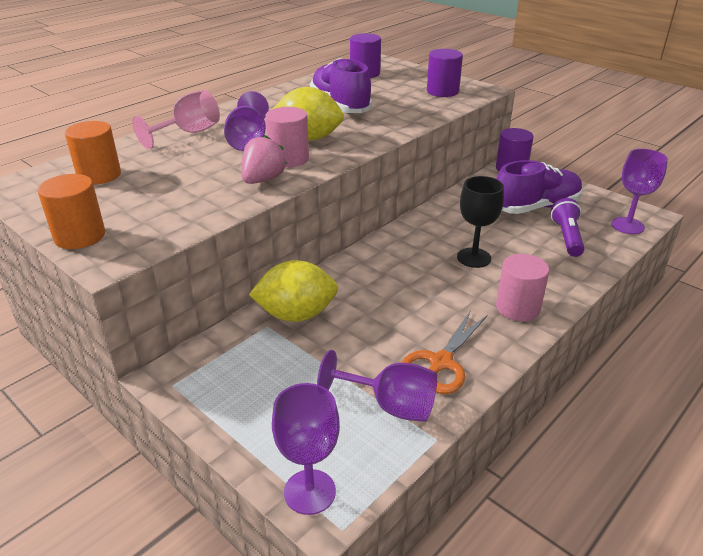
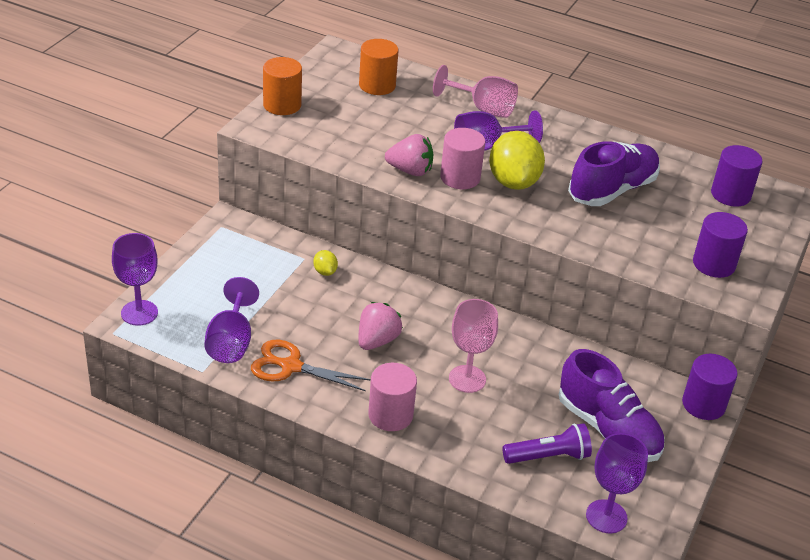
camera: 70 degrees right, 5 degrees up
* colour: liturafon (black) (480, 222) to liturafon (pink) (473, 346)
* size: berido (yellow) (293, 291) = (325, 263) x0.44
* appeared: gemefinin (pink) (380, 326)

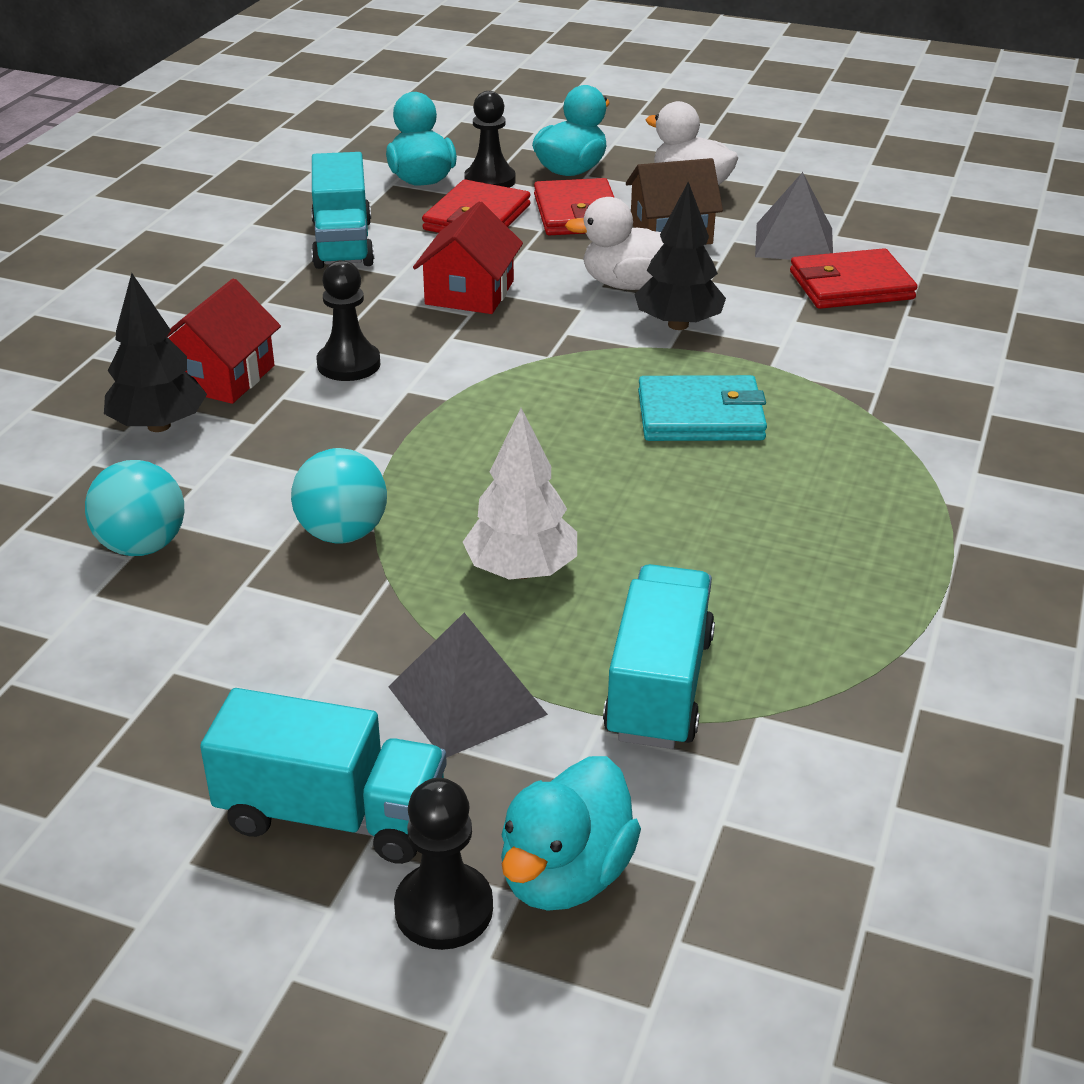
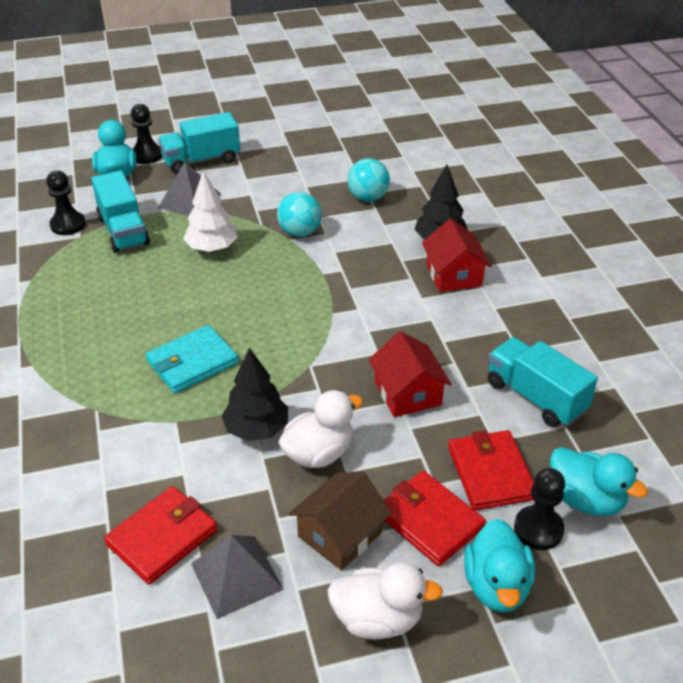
camera: 145 degrees right, 5 degrees up
* relocated: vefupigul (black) (349, 320) to (66, 202)

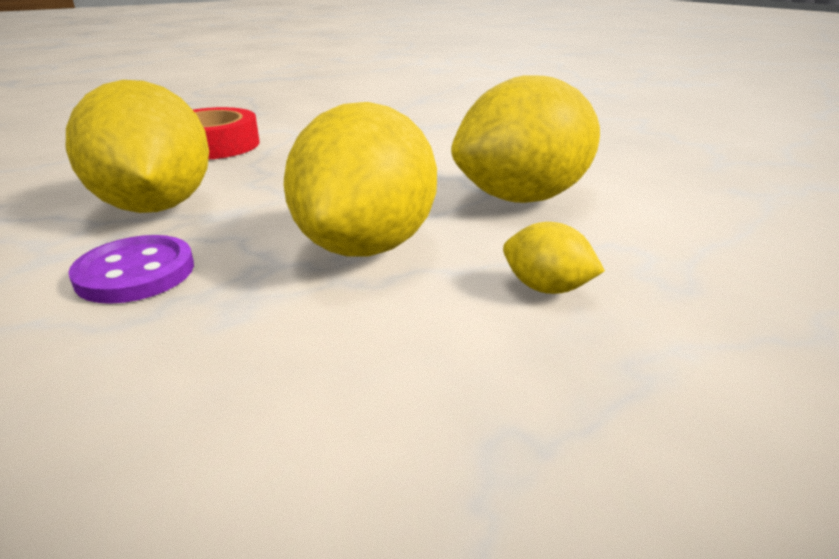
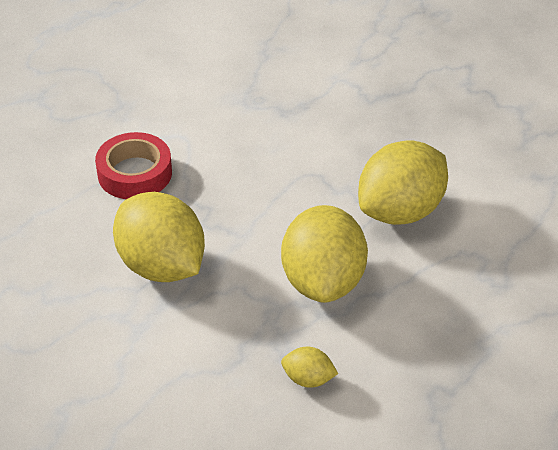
camera: 15 degrees left, 15 degrees up
* relocated: berido (yellow) (554, 258) to (309, 367)
* missing: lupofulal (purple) (131, 269)

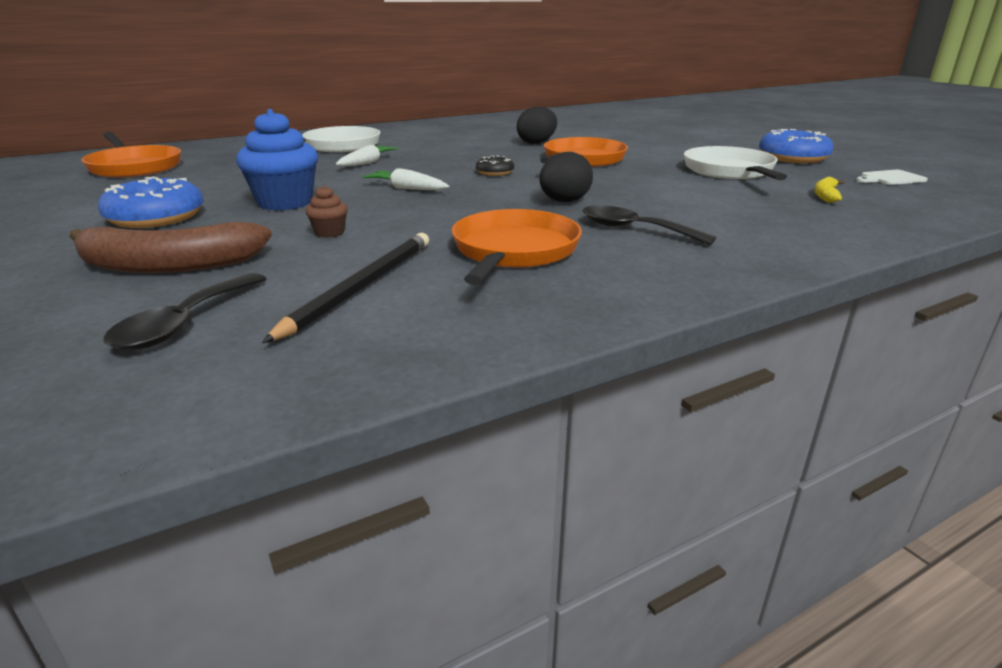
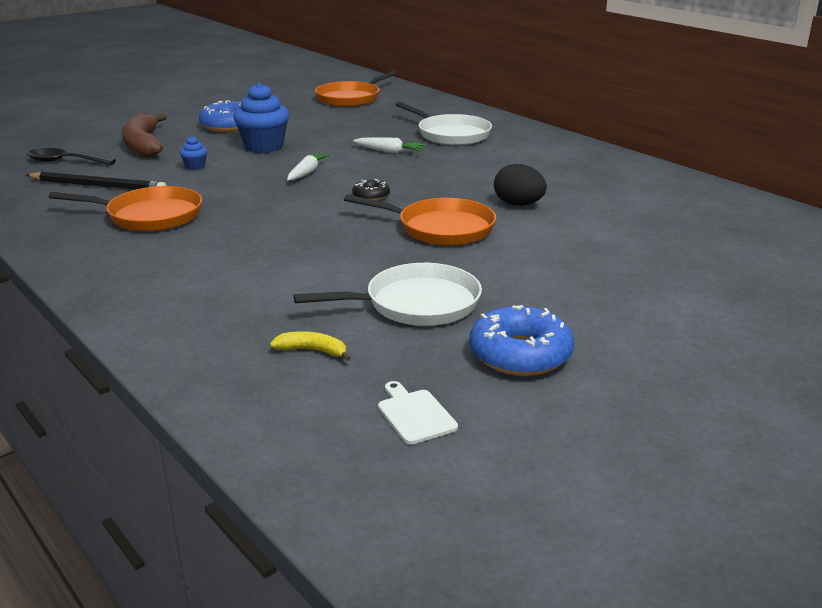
camera: 80 degrees right, 0 degrees up
* missing: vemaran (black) (566, 177)
* colour: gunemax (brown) (327, 212) to gunemax (blue) (193, 153)
* missing: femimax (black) (649, 225)

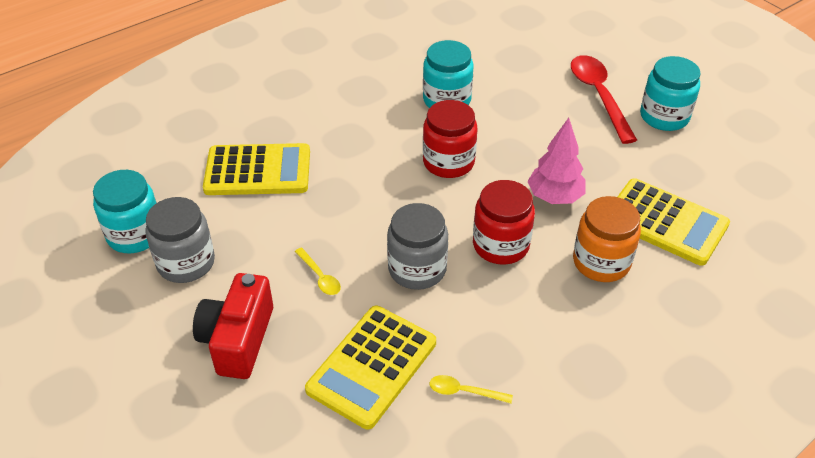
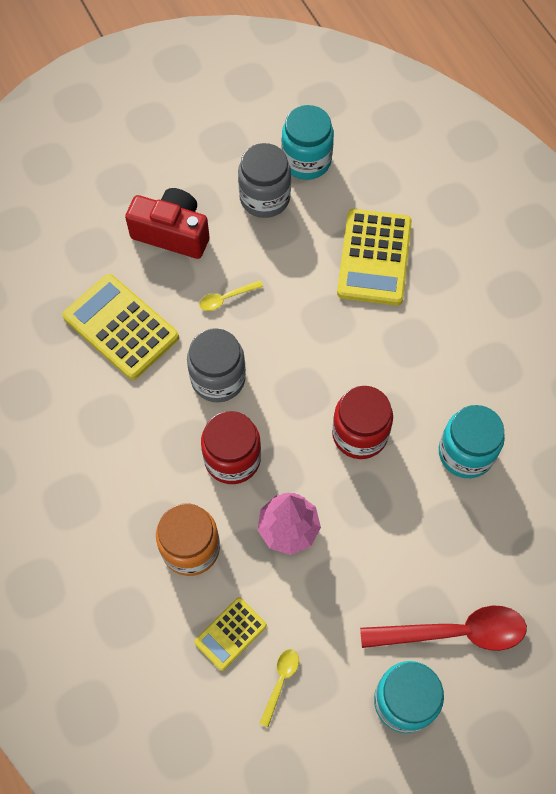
camera: 100 degrees right, 20 degrees up
* size: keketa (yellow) (673, 222) = (230, 634) x0.55
* relocated: femimax (yellow) (471, 389) to (279, 688)

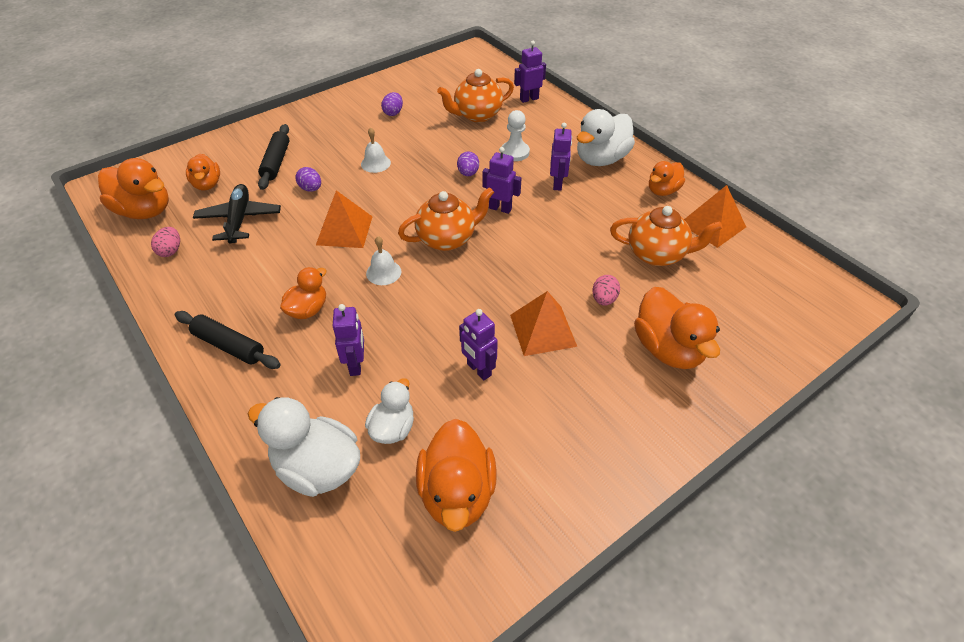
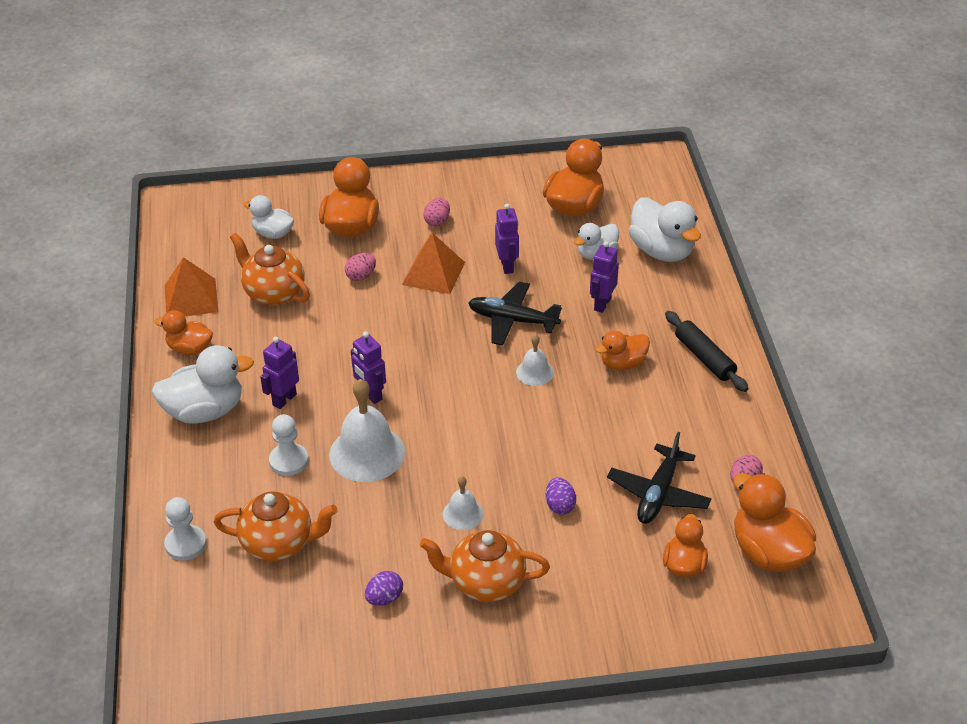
camera: 150 degrees left, 5 degrees down
* exchanged: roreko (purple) (530, 72) to vefupigul (white) (185, 529)
* missing: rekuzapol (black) (273, 157)
* exchanged: vemaran (purple) (468, 163) to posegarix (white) (367, 430)
* spun: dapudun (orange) (667, 178) = (183, 332) 150 degrees counterclockwise
* relocated: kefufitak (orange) (446, 219) to (485, 566)
* missing: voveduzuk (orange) (344, 219)
* appeared: dapudun (white) (269, 217)
* appeared: vemaran (pink) (436, 212)
* appeared: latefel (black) (515, 314)

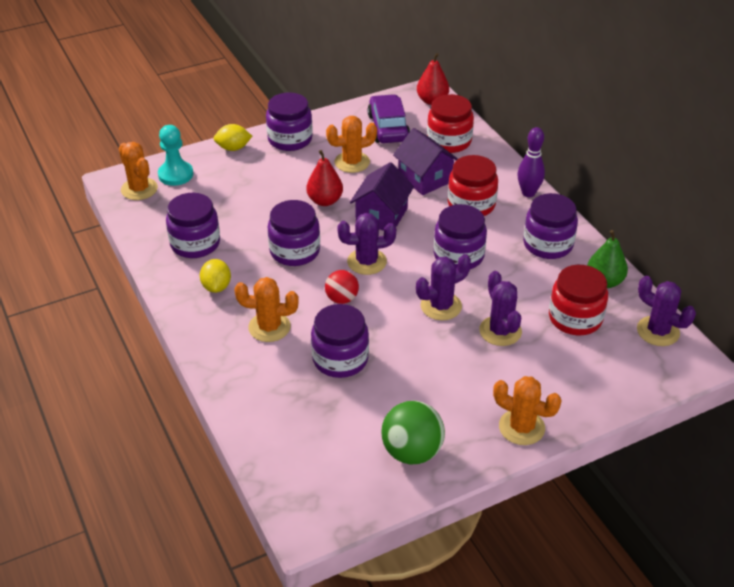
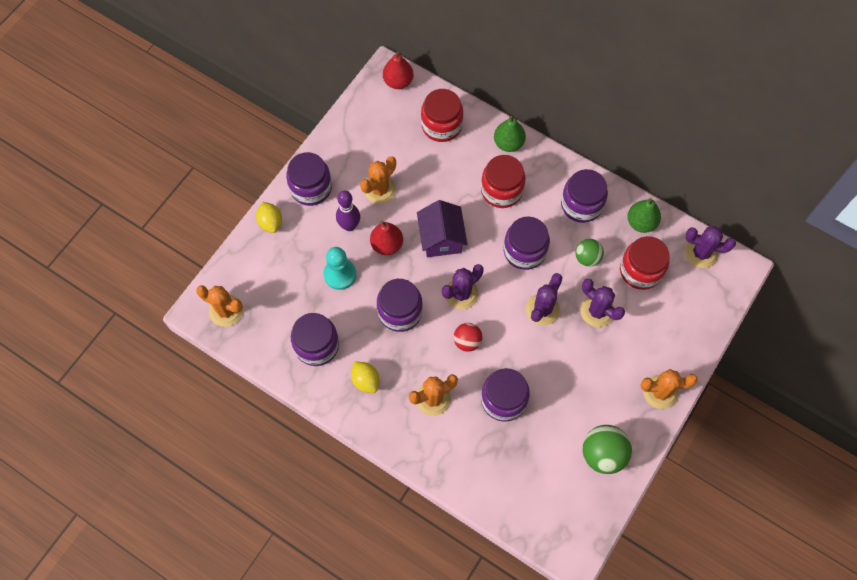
camera: 30 degrees left, 25 degrees up
* missing: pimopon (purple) (388, 118)
* spun: berido (yellow) (233, 137) = (269, 217) 75 degrees counterclockwise
* relocated: vefupigul (turquoise) (175, 155) to (339, 268)
* relocated: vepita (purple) (531, 162) to (348, 211)
* missing: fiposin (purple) (425, 161)
* appeared: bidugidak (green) (510, 134)
* appeared: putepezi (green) (589, 253)

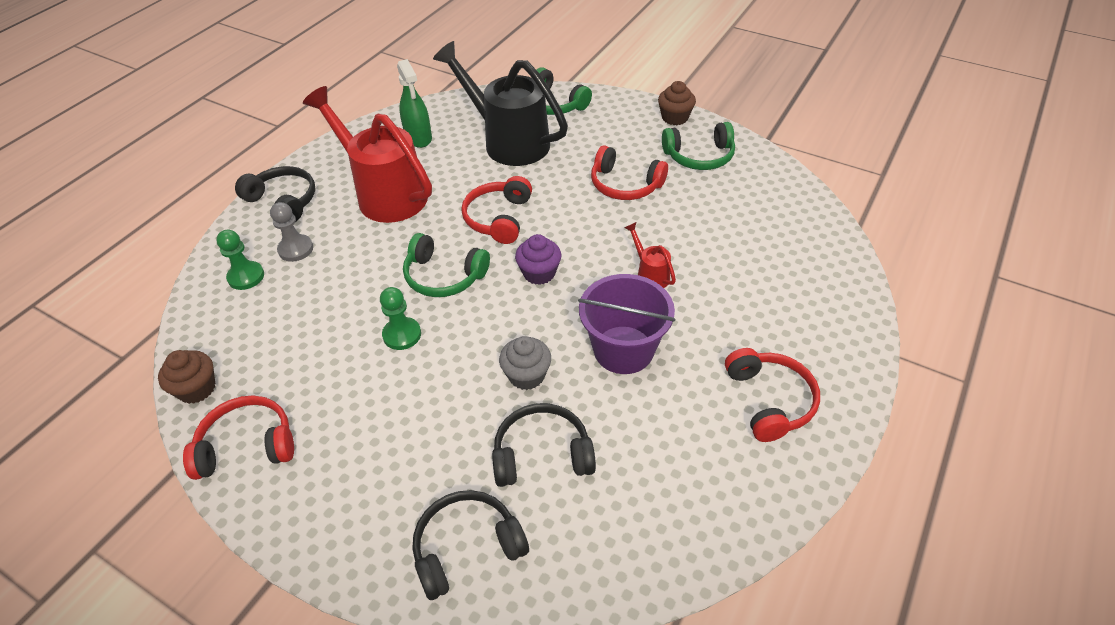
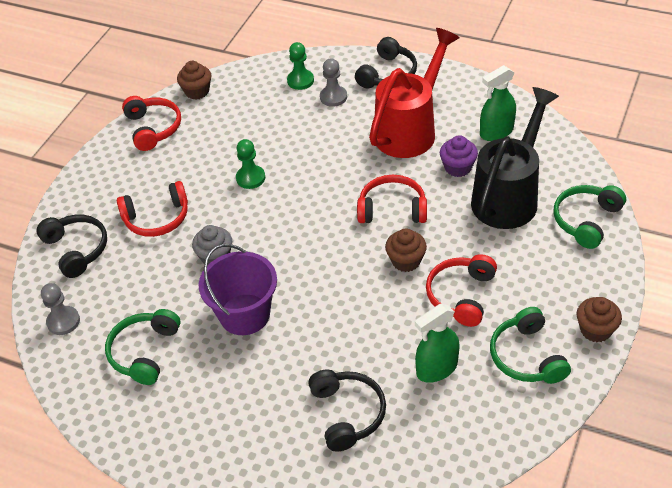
camera: 85 degrees right, 0 degrees up
* missing: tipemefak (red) (650, 255)
* relocated: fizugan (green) (446, 265) to (143, 347)
* relocated: gunemax (purple) (538, 259) to (459, 156)
* relocated: fizugan (red) (772, 395) to (152, 209)
* relocated: fizugan (black) (544, 445) to (347, 411)
* appeared: gunemax (brown) (406, 250)
* appeared: vefupigul (grey) (60, 309)
* appeared: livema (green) (437, 343)

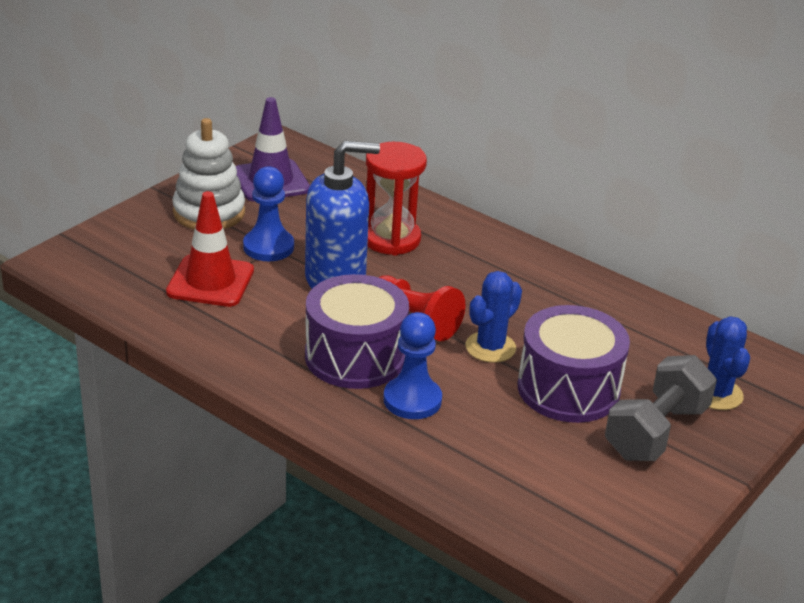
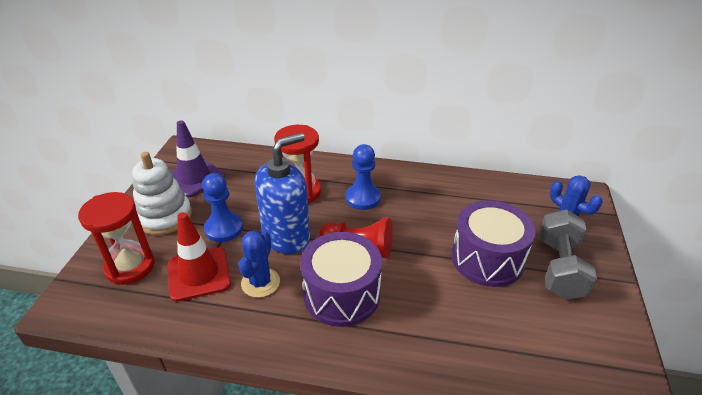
camera: 25 degrees left, 5 degrees up
* relocated: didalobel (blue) (493, 317) to (259, 264)
* relocated: vefupigul (blue) (412, 365) to (363, 177)
* appeared: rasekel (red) (116, 238)

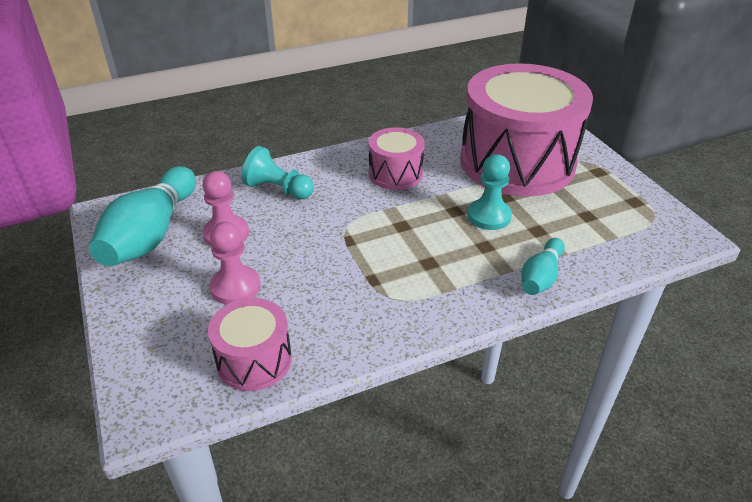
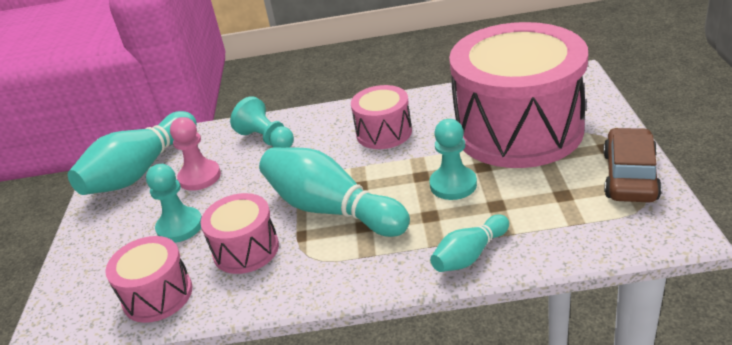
camera: 25 degrees right, 5 degrees down
* colour: vefupigul (pink) (235, 263) to vefupigul (turquoise) (174, 203)
* appeared: pimopon (brown) (632, 165)
* appeared: vepita (turquoise) (334, 192)
* appeared: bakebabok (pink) (240, 233)

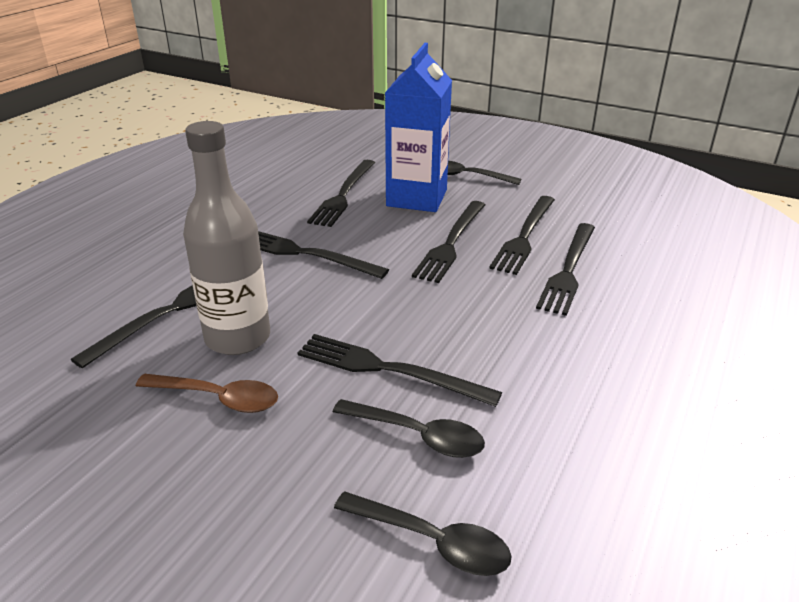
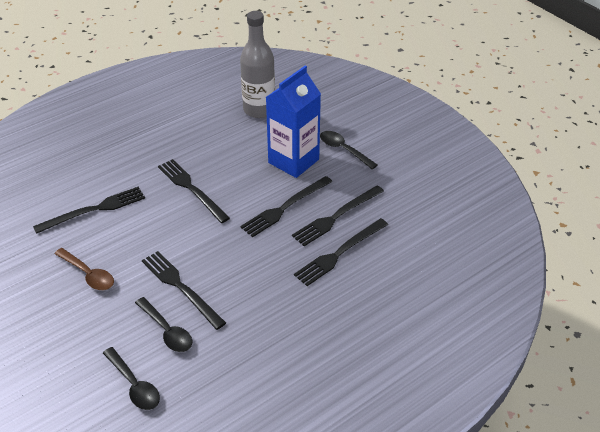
camera: 25 degrees right, 10 degrees up
* relocated: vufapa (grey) (226, 238) to (257, 64)
* missing: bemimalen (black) (341, 193)

